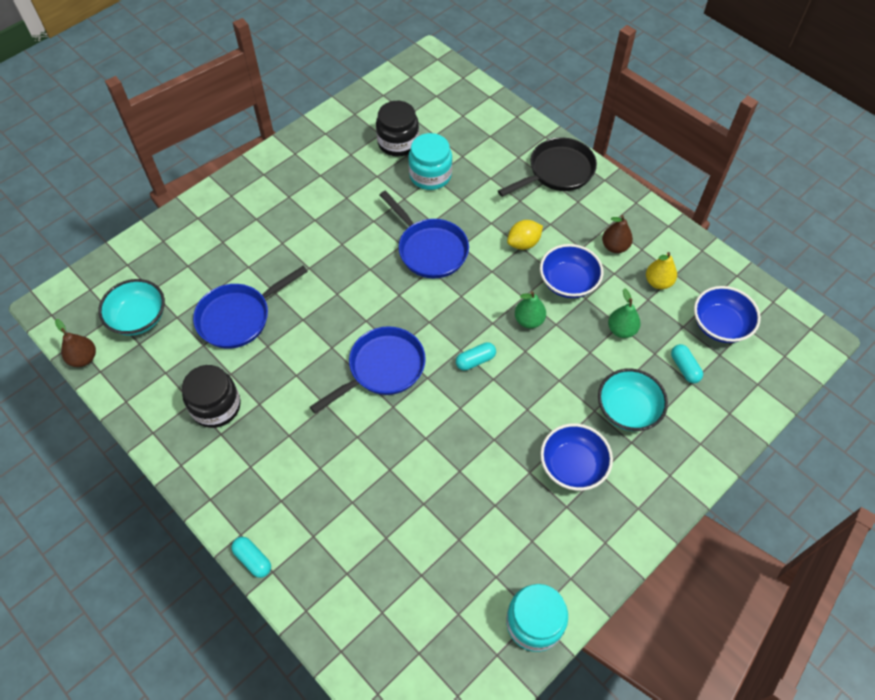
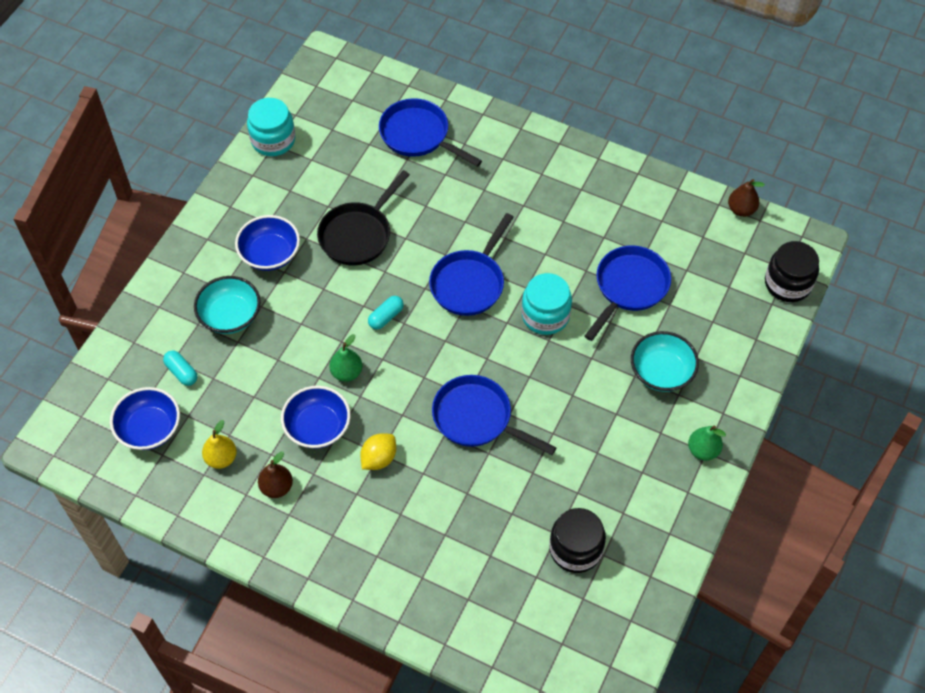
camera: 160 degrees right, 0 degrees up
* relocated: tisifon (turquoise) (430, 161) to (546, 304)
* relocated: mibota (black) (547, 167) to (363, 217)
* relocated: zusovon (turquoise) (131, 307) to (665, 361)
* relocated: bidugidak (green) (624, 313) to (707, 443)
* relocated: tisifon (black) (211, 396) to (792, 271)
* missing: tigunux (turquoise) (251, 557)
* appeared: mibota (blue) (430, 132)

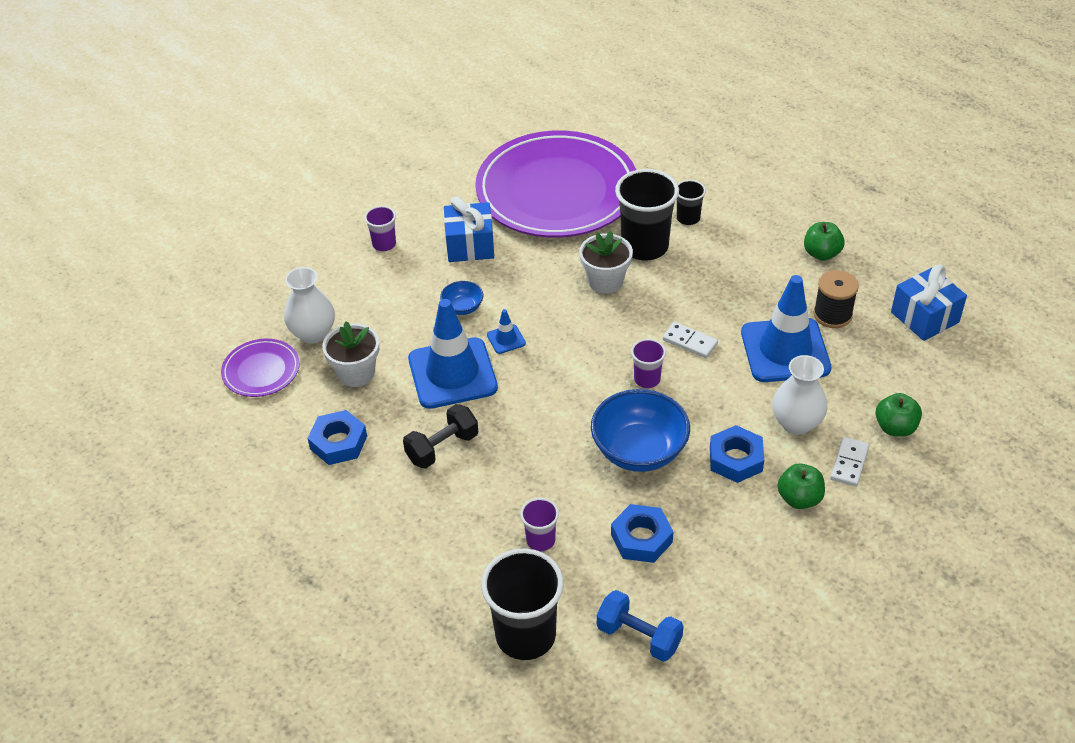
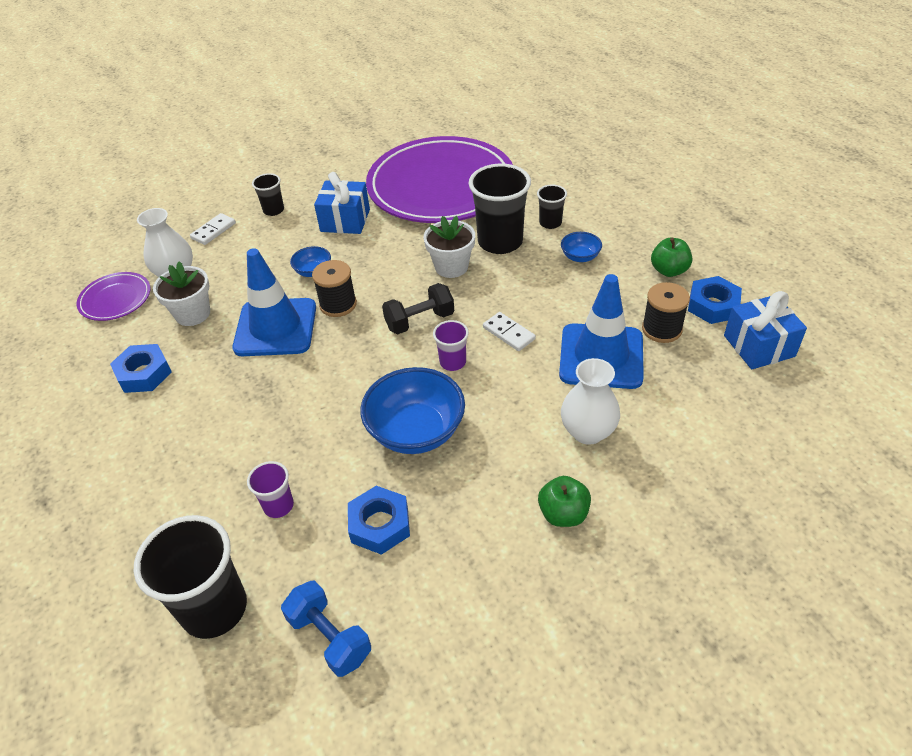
camera: 15 degrees right, 0 degrees up
* colour: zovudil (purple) (380, 228) to zovudil (black) (268, 194)
* exchanged: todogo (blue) (506, 331) to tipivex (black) (334, 288)
* missing: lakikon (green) (899, 415)
* relocated: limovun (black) (440, 436) to (418, 308)
* relocated: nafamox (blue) (737, 454) to (715, 300)
* relocated: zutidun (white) (849, 462) to (213, 229)
* appeared: zusovon (blue) (581, 247)

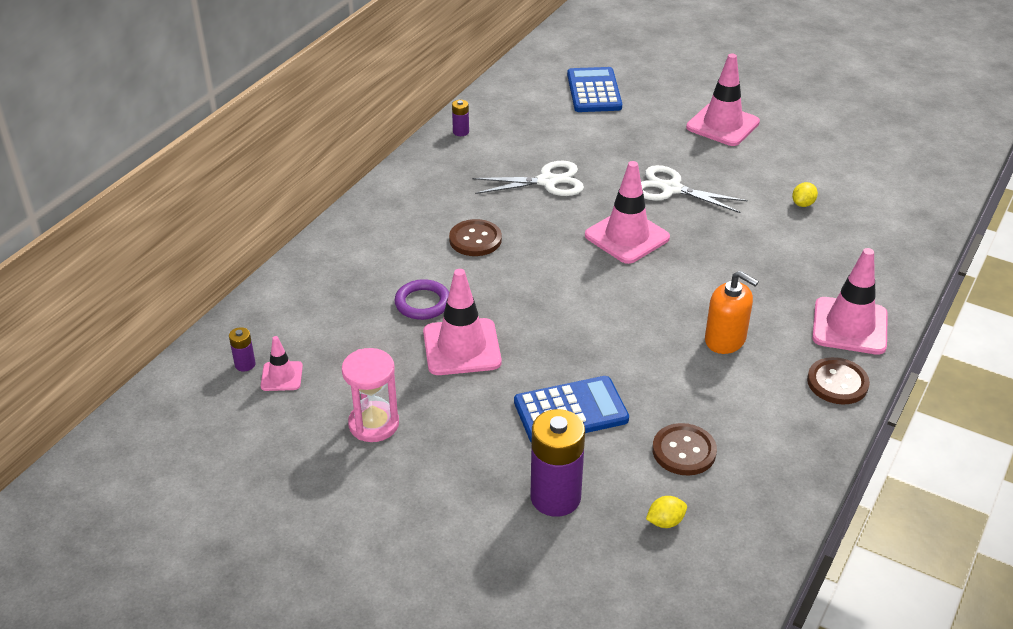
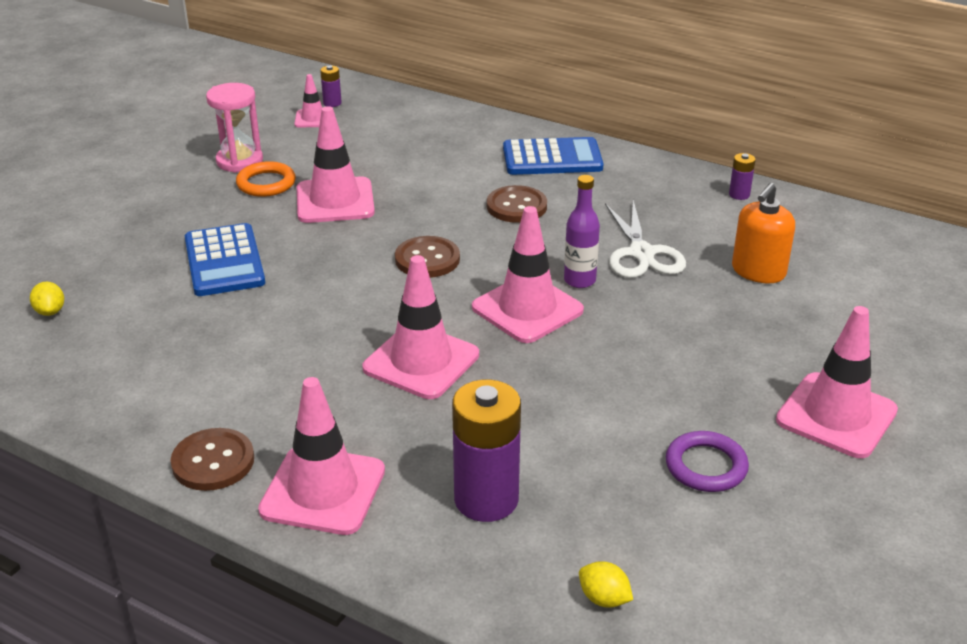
camera: 90 degrees right, 5 degrees down
* relocated: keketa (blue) (594, 89) to (553, 156)
* missing: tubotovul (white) (694, 189)
* relocated: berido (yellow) (805, 194) to (606, 585)
* relocated: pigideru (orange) (732, 312) to (763, 233)
* relocated: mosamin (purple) (421, 299) to (707, 461)
* relocated: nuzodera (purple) (558, 463) to (486, 450)
* relocated: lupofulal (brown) (685, 449) to (427, 257)
* appeared: mosamin (orange) (266, 179)
* appeared: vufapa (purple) (582, 231)
* appeared: todogo (pink) (420, 327)

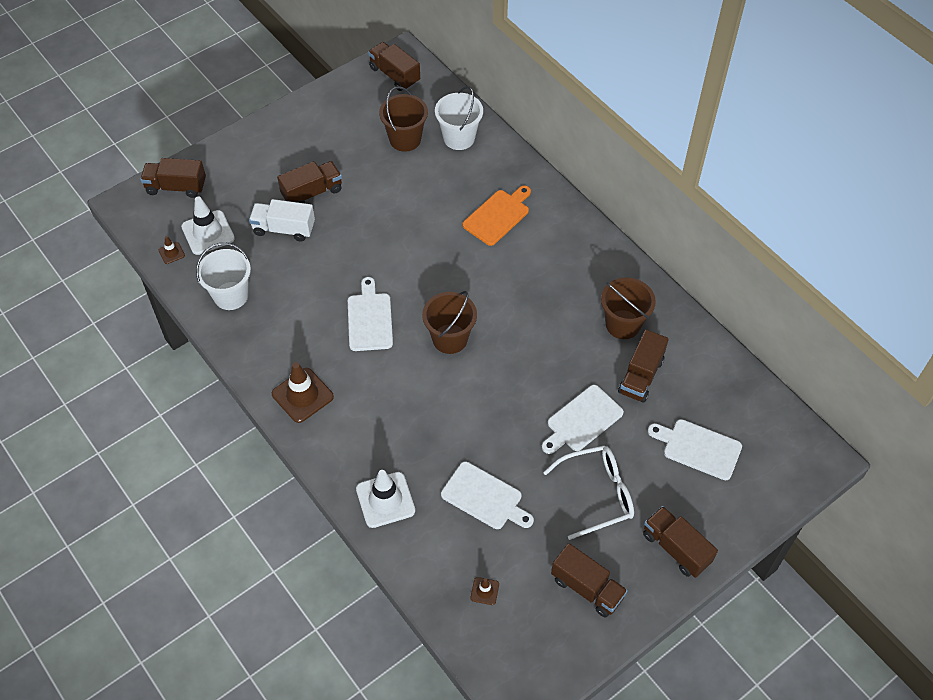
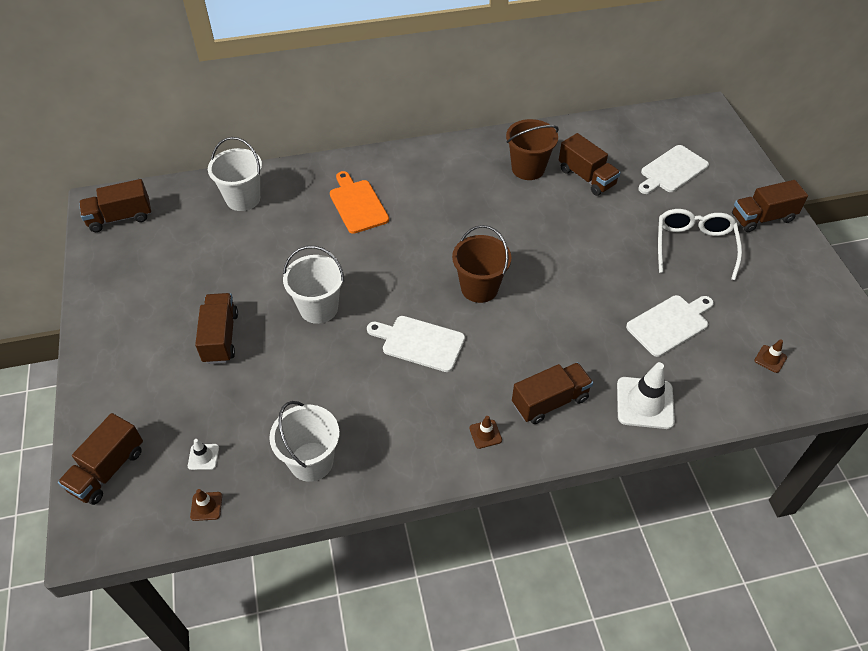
camera: 65 degrees left, 5 degrees down
* missing: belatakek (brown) (403, 119)
* size: todogo (white) (208, 225) = (203, 454) x0.49
* missing: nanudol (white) (282, 220)
* size: todogo (brown) (303, 392) = (485, 432) x0.49
* missing: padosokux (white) (583, 419)
* relocated: nanudol (brown) (589, 580) to (552, 393)
* appeared: belatakek (white) (313, 285)

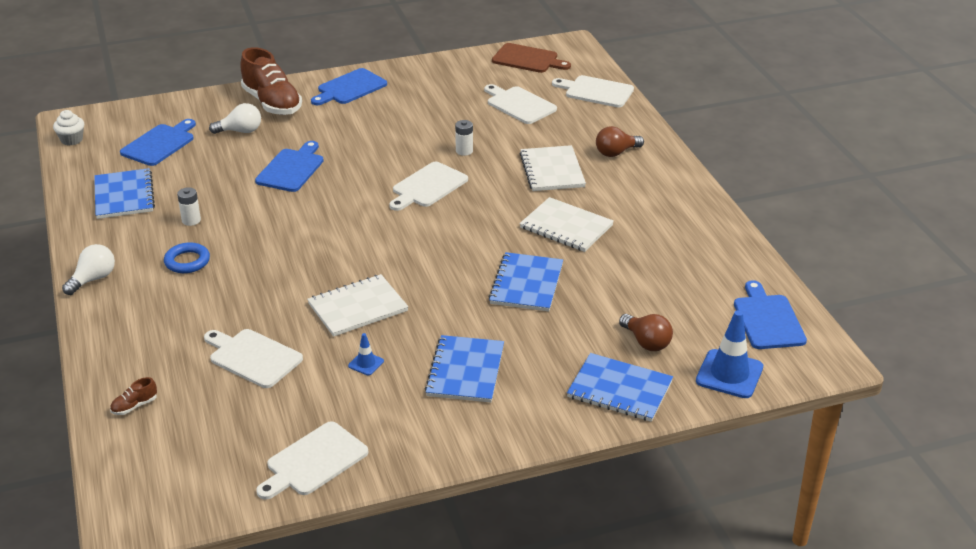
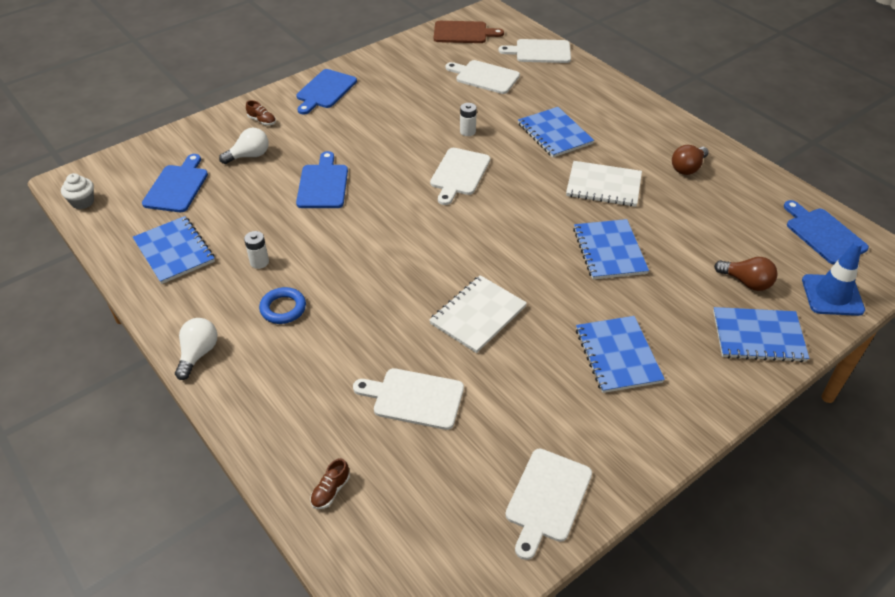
camera: 20 degrees left, 10 degrees up
* size: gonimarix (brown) (271, 81) = (261, 112) x0.40
* relocated: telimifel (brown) (620, 141) to (690, 160)
* colour: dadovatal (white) (553, 168) to dadovatal (blue) (556, 132)
* missing: todogo (blue) (366, 354)

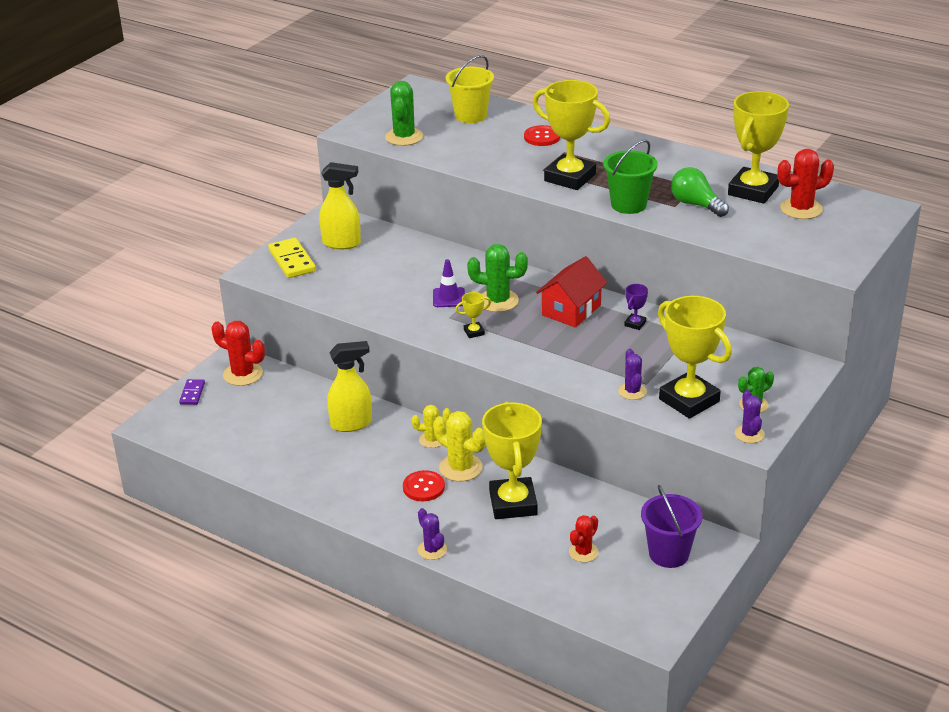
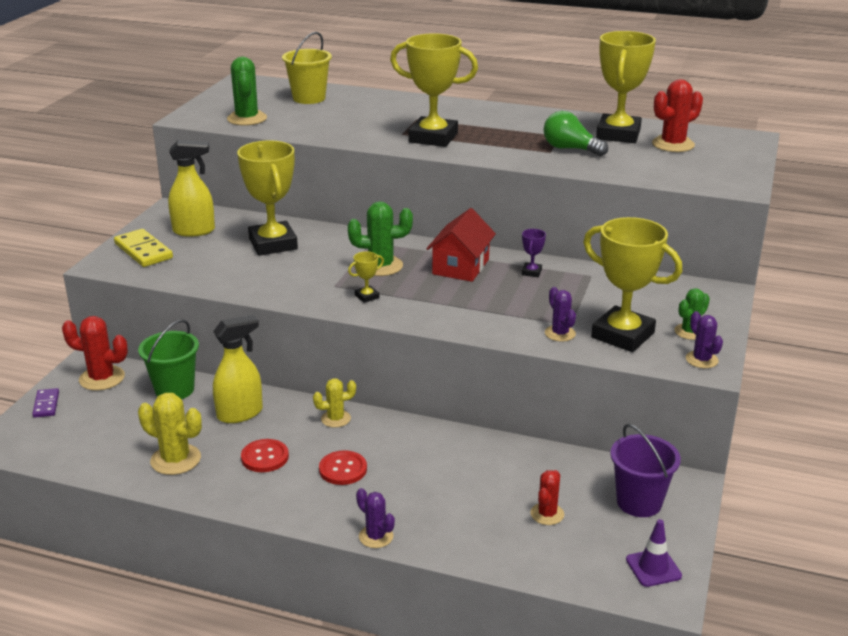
camera: 15 degrees left, 5 degrees down
* relocated: lupofulal (red) (542, 135) to (265, 455)
* relocated: belatakek (green) (630, 177) to (168, 359)
* relocated: todogo (purple) (449, 283) to (654, 553)
* relocated: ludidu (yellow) (512, 460) to (267, 198)
* relocated: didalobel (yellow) (459, 446) to (170, 434)

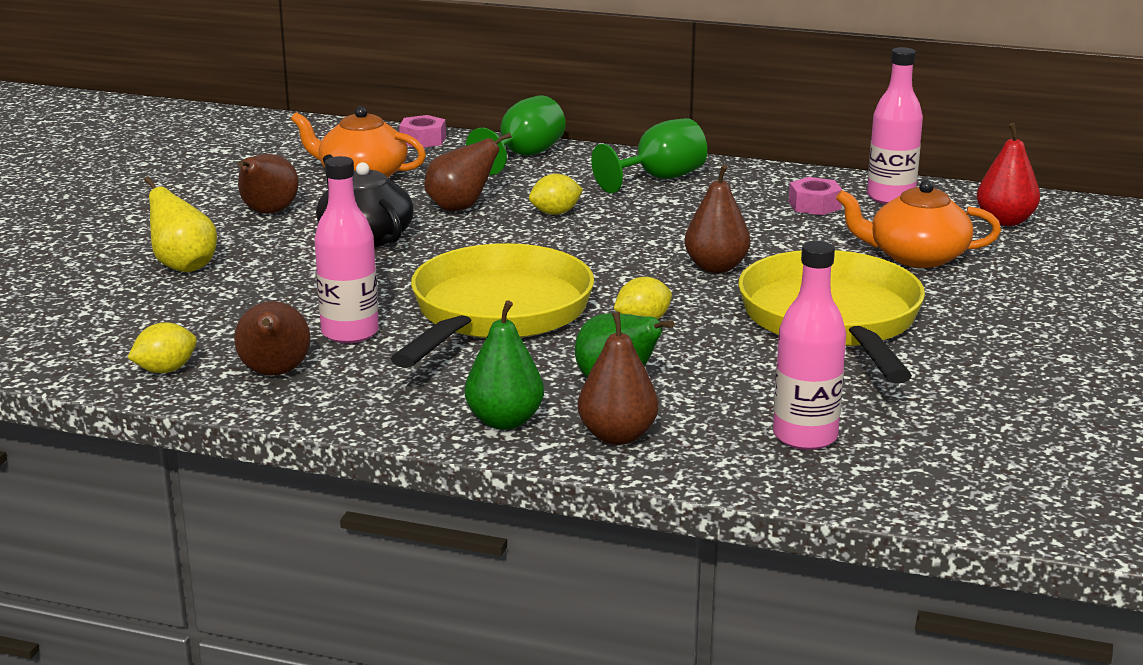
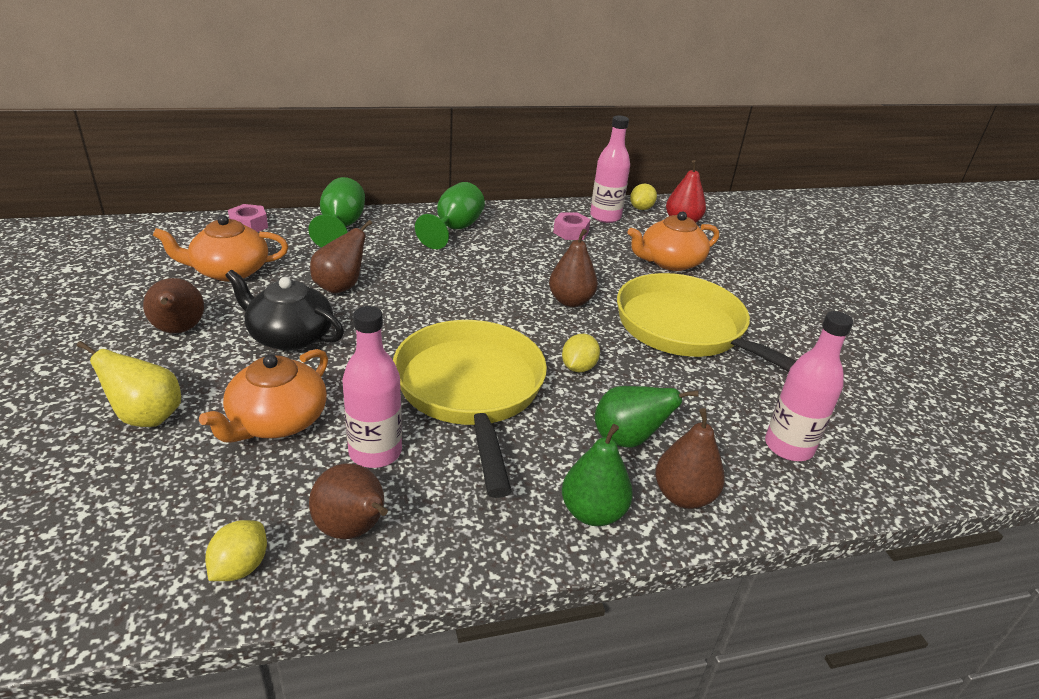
camera: 35 degrees left, 10 degrees up
* relocated: berido (yellow) (556, 194) to (643, 196)
* appeared: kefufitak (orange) (263, 396)

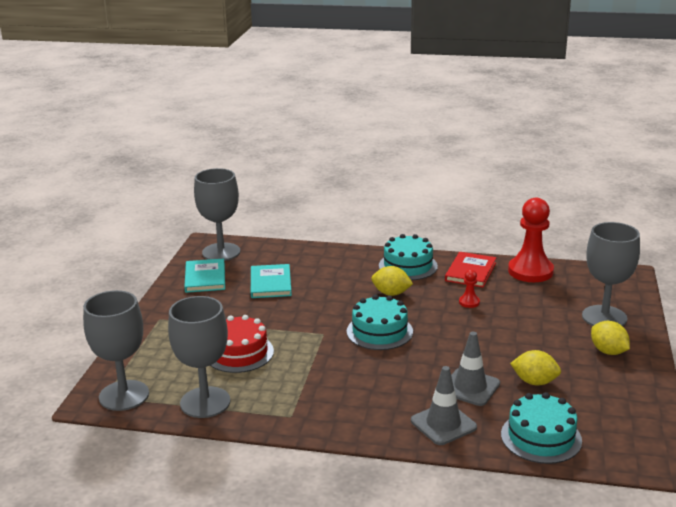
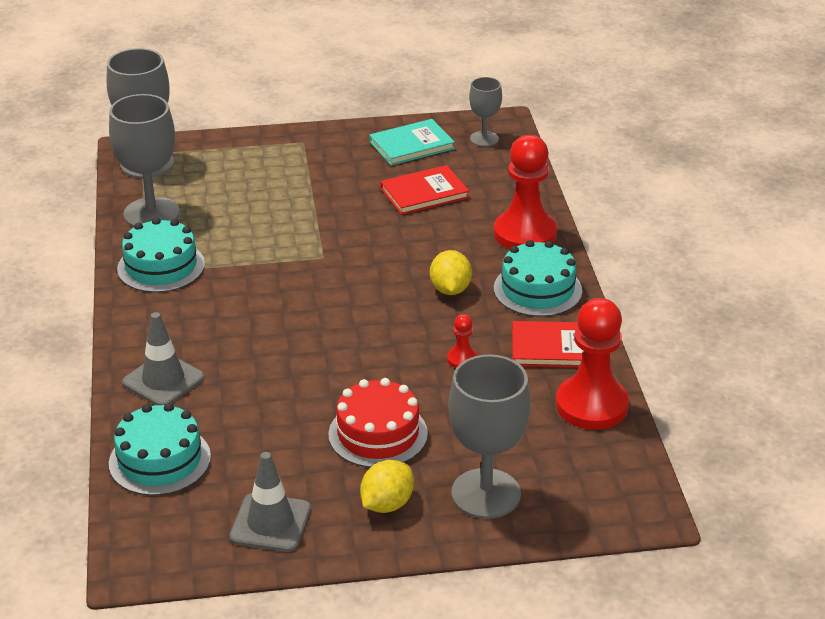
camera: 70 degrees right, 10 degrees up
* size: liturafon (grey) (217, 214) = (485, 112) x0.55
* colour: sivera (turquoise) (271, 281) to sivera (red) (424, 190)
* relocated: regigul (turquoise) (380, 322) to (161, 255)
* relocated: regigul (red) (242, 344) to (378, 423)
* relocated: todogo (grey) (475, 369) to (270, 502)
* missing: berido (yellow) (535, 367)
* appeared: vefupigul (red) (525, 192)

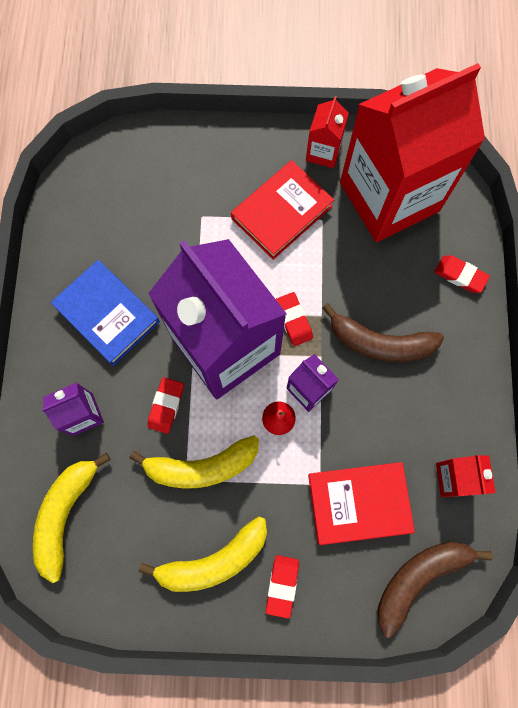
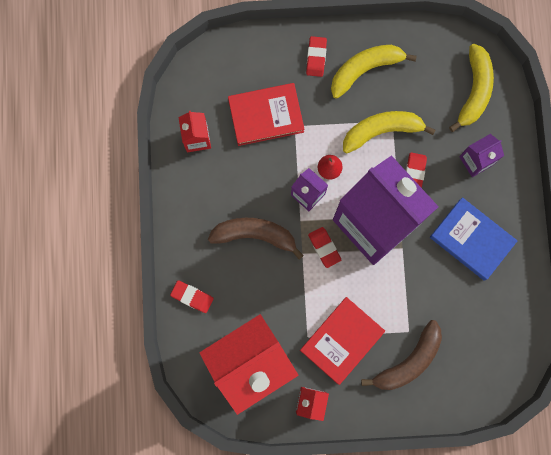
camera: 175 degrees right, 5 degrees up
* relocated: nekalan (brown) (435, 590) to (401, 355)

